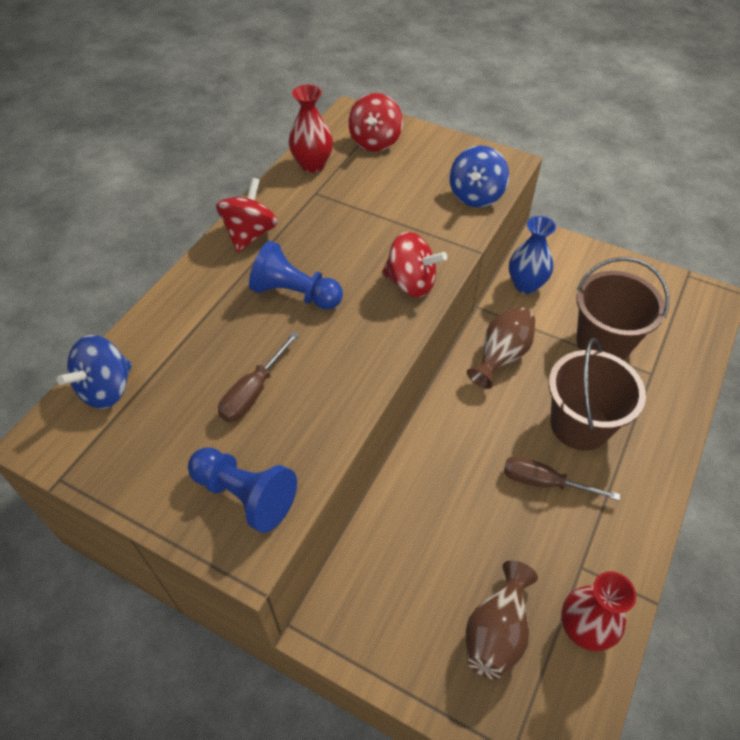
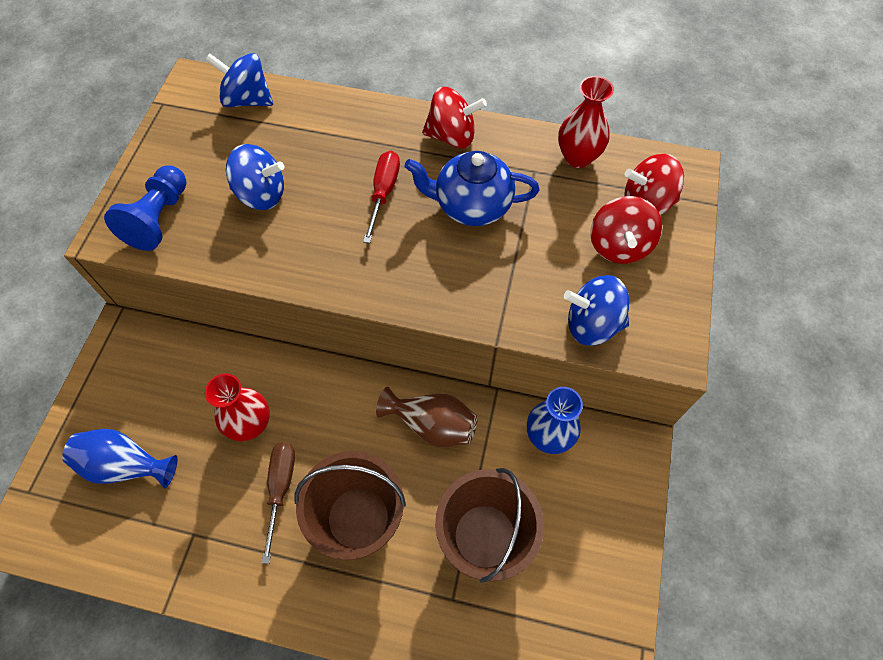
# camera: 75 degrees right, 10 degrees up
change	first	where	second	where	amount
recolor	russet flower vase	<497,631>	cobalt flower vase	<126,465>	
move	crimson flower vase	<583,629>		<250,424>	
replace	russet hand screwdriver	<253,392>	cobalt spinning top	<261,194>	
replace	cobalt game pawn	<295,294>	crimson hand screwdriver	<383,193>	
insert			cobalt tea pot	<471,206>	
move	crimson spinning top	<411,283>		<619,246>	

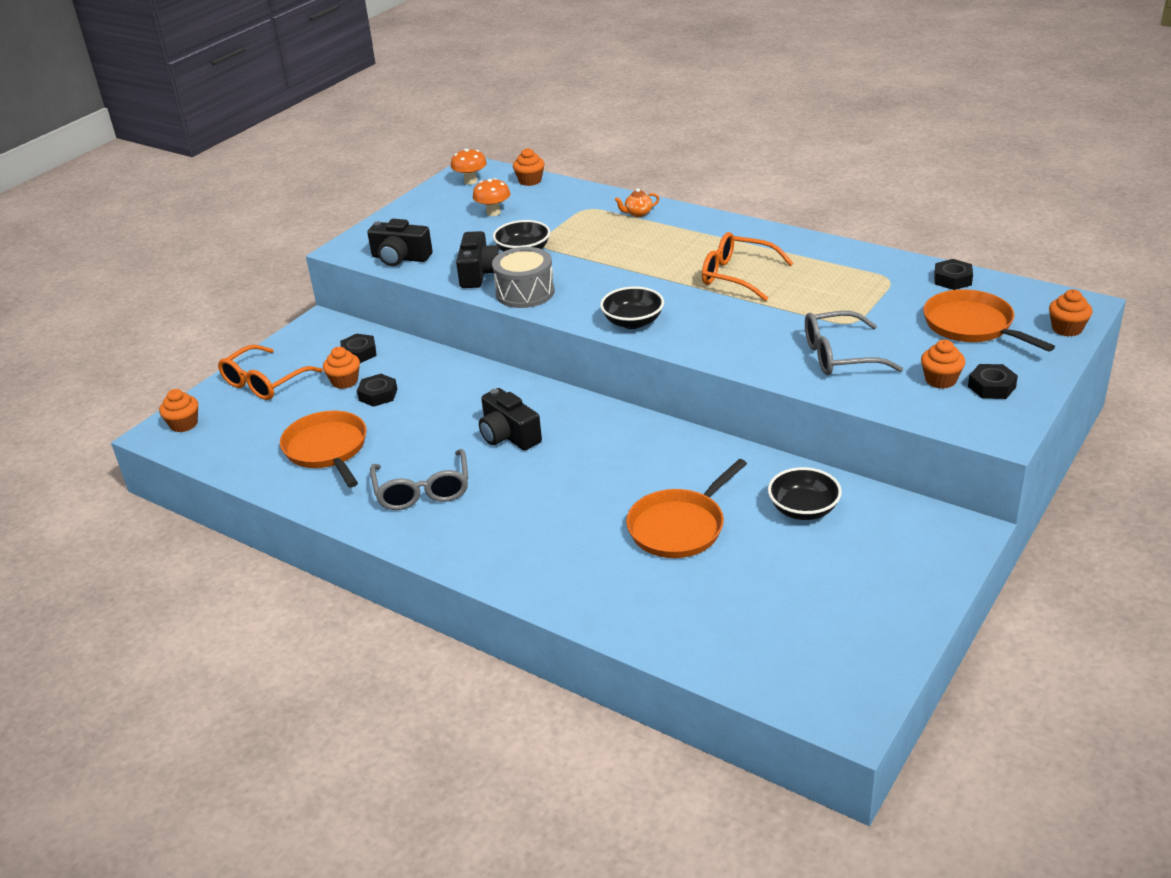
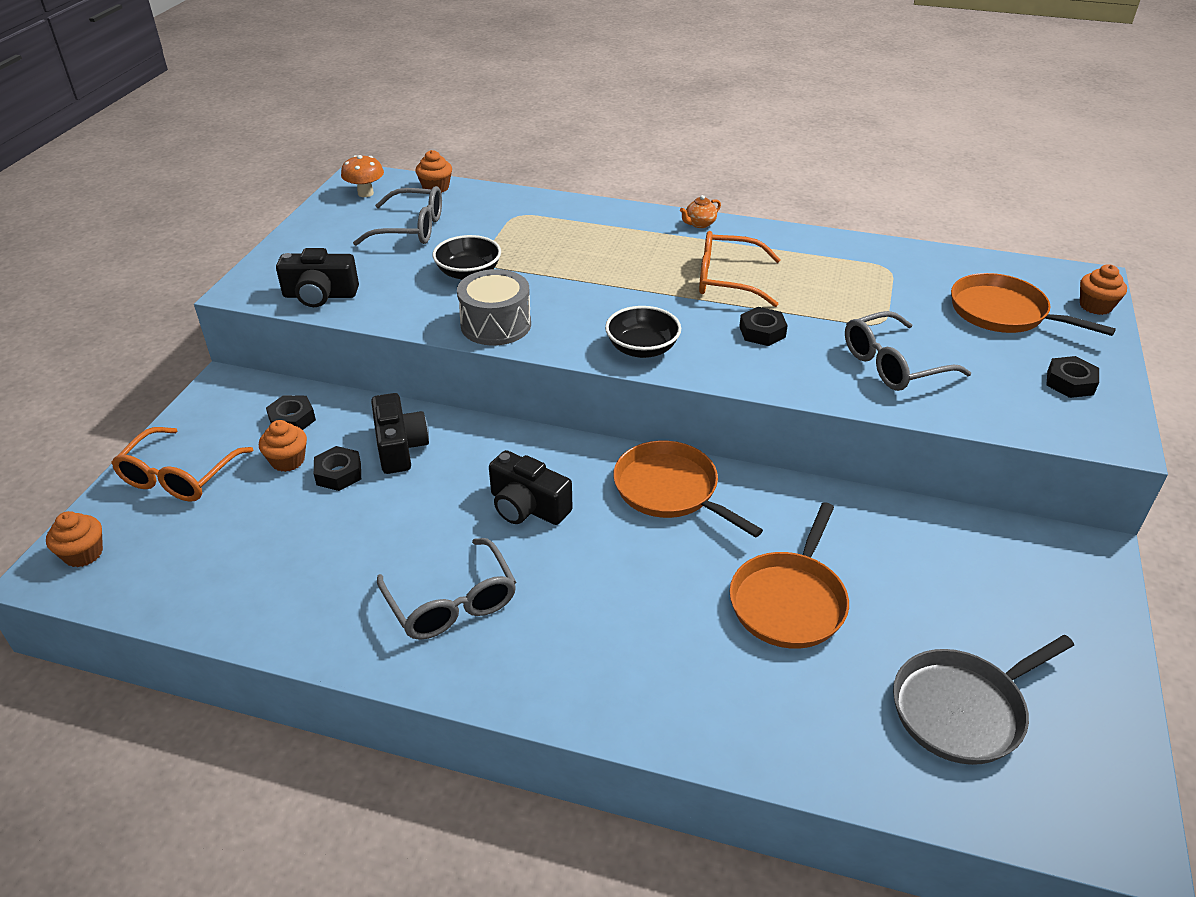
# camera: 20 degrees left, 5 degrees up
change	first	where	second	where	amount
replace	orange-coloured mushroom	<493,212>	gray eyeglasses	<410,229>	
move	black photo camera	<479,273>		<400,447>	
move	orange-coloured pan	<327,449>		<670,490>	
move	orange-coloured tea pot	<638,214>		<699,224>	
move	black nut	<952,279>		<762,332>	
insert			gray pan	<962,710>	
delete	black deep dish	<803,509>			
delete	orange-coloured muffin	<940,380>			

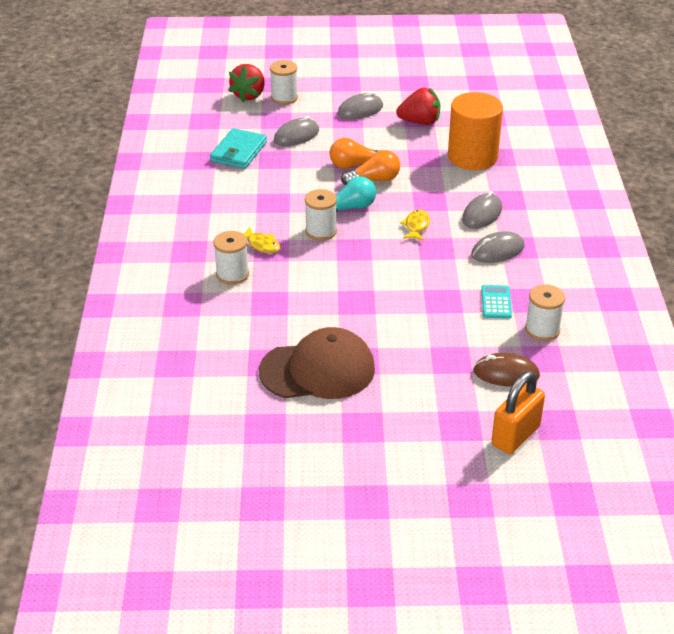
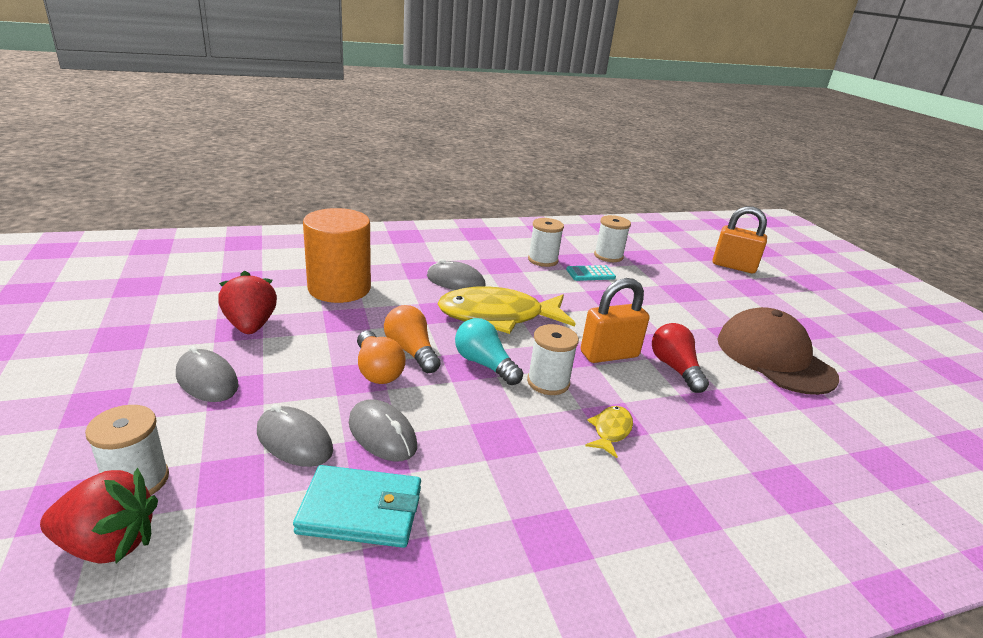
# camera: 110 degrees left, 10 degrees down
change	first	where	second	where	amount
move	gray PC mouse	<497,251>		<382,434>	
resize	golden fish	<416,226>		<498,316>	x2.31
move	snow-white spool	<232,274>		<543,260>	
insert			orange-coloured lock	<609,354>	
insert			crimson bulb	<675,368>	
delete	russet PC mouse	<506,373>			

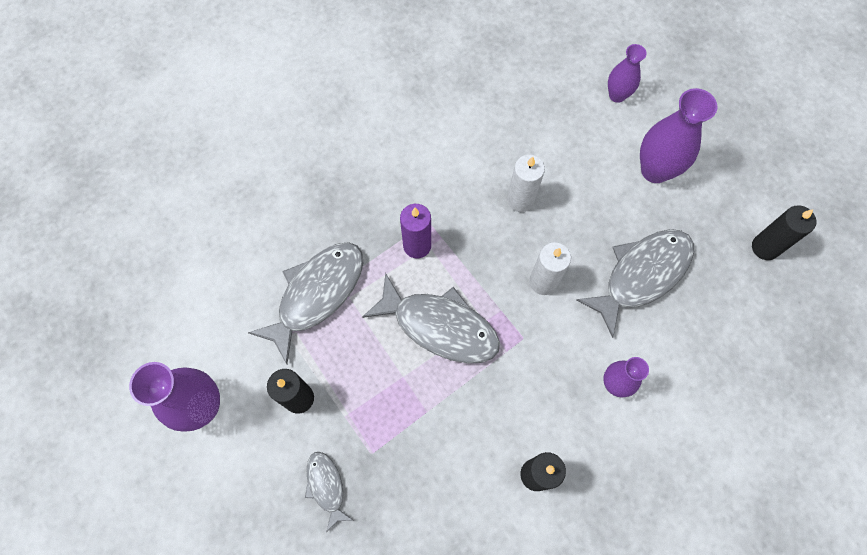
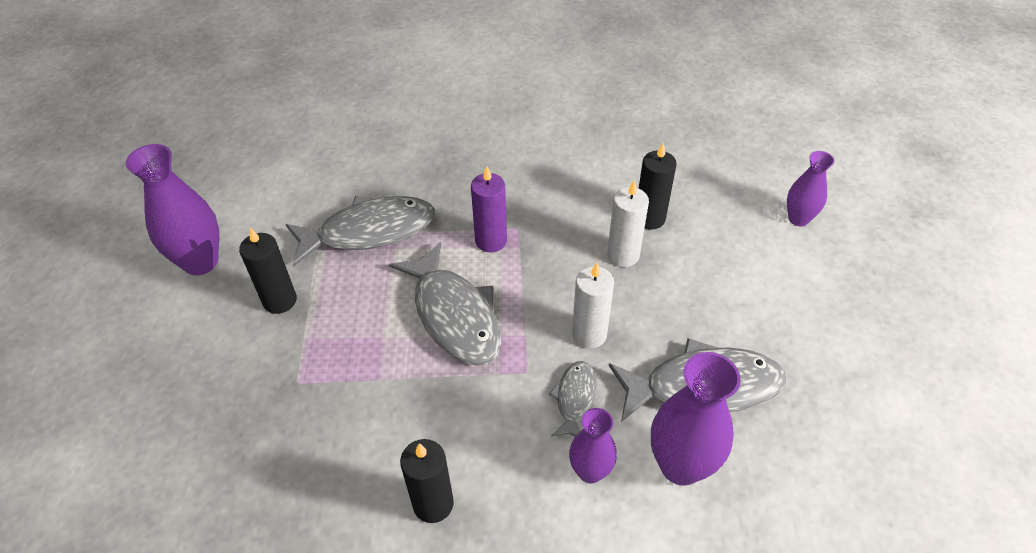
# camera: 35 degrees right, 20 degrees down
change	first	where	second	where	amount
move	gray fish	<326,486>		<575,399>	
move	black candle	<765,247>		<649,218>	
move	royal purple flower vase	<655,170>		<681,465>	

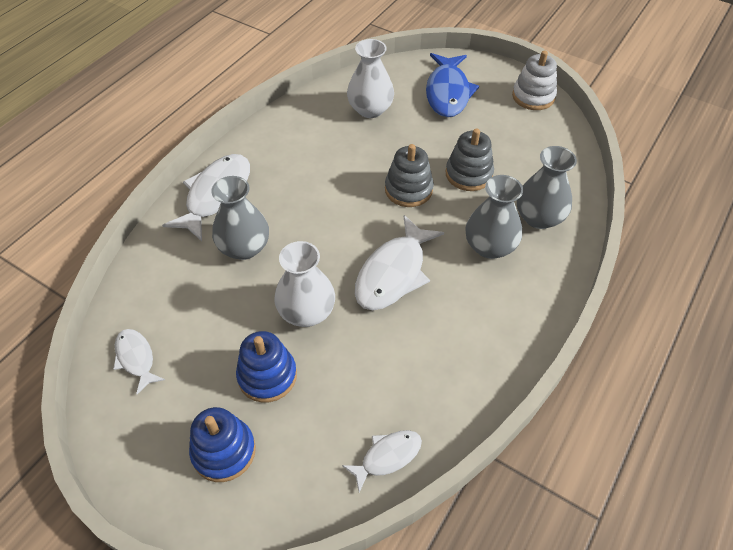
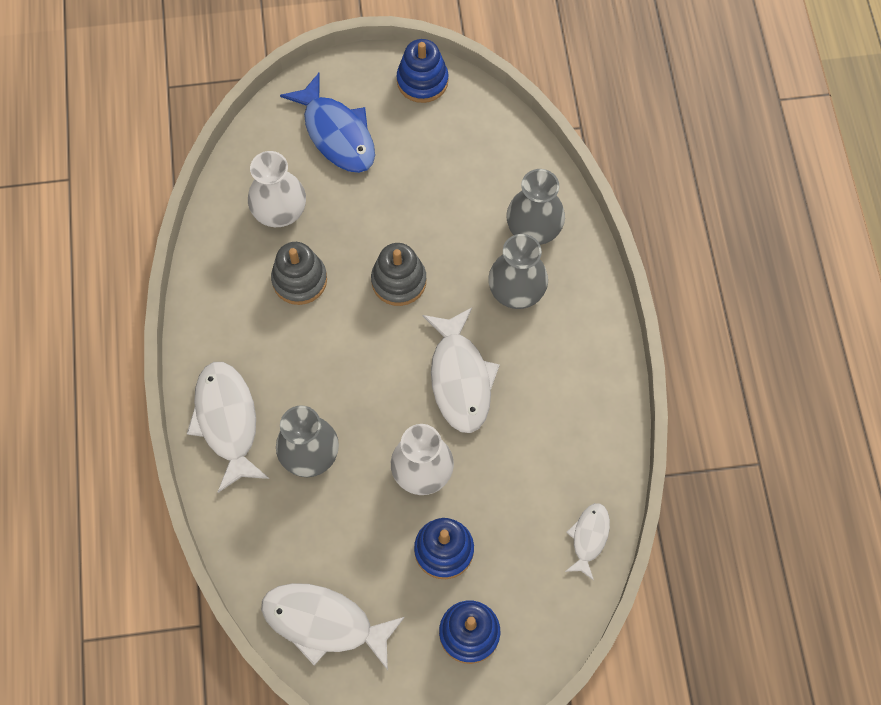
# camera: 40 degrees left, 15 degrees up
change	first	where	second	where	amount
resize	snow-white fish	<136,358>		<324,623>	x1.80
move	gray ring stacker	<468,174>		<299,280>	
recolor	snow-white ring stacker	<533,96>	cobalt ring stacker	<422,81>	

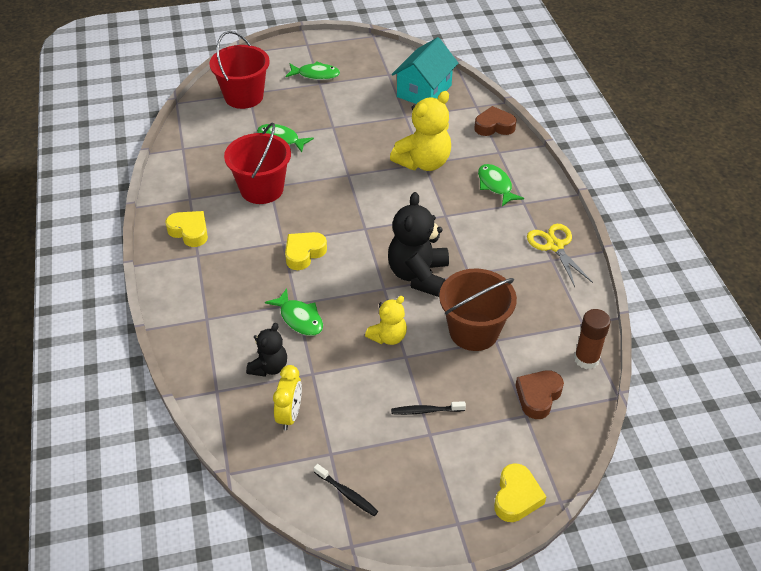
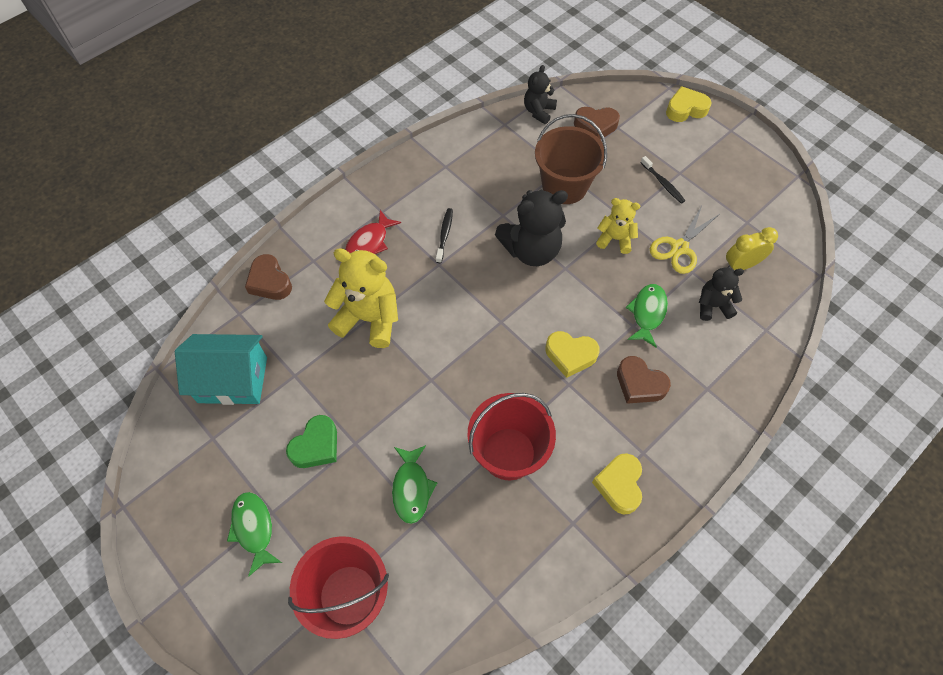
# camera: 120 degrees left, 15 degrees up
change	first	where	second	where	amount
insert			leaf-green heart shape	<316,446>	
recolor	leaf-green fish	<495,185>	crimson fish	<369,242>	
move	black tooth brush	<347,494>		<444,235>	
replace	russet stick of glue	<586,359>	black stuffed bear	<539,111>	
insert			russet heart shape	<639,384>	
move	golden shears	<555,246>		<679,248>	

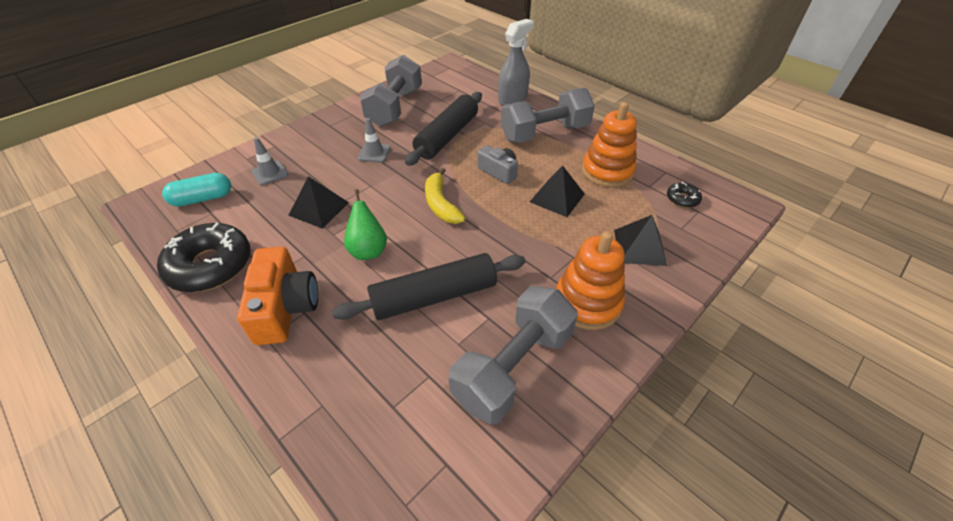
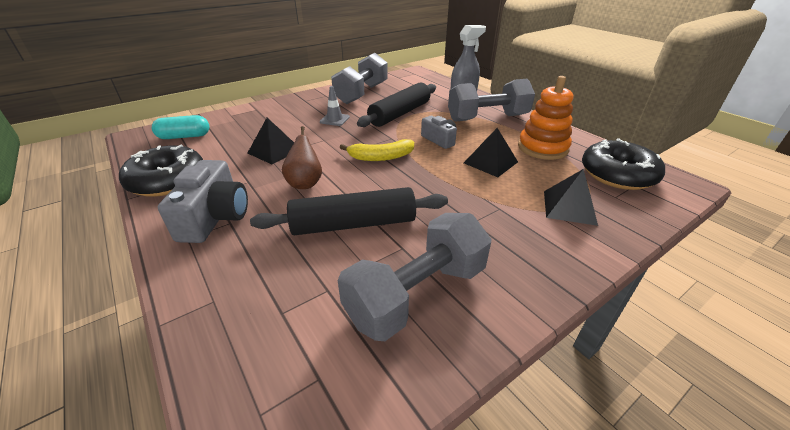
# camera: 10 degrees right, 10 degrees down
change	first	where	second	where	amount
recolor	orange-coloured photo camera	<285,308>	gray photo camera	<215,217>	
recolor	leaf-green pear fruit	<368,250>	russet pear fruit	<305,183>	
rotate	golden banana	<440,204>		<381,157>	90 degrees counterclockwise
resize	black doughnut	<682,199>		<617,174>	x2.20
delete	gray road cone	<270,173>			
delete	orange-coloured ring stacker	<587,302>			

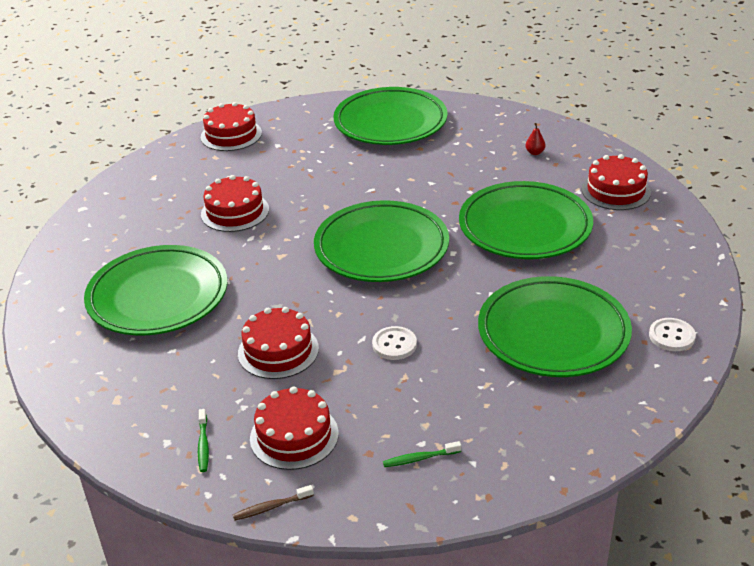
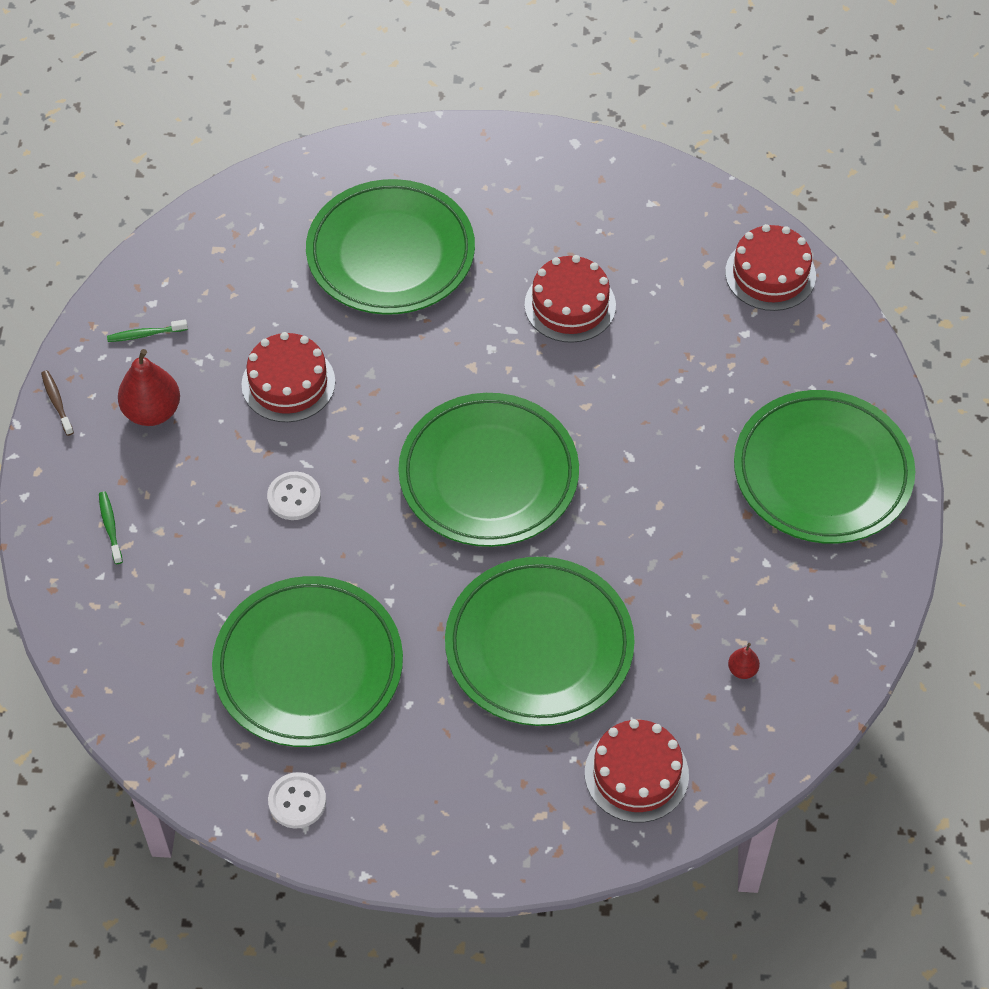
# camera: 85 degrees right, 20 degrees up
change	first	where	second	where	amount
replace	crimson layer cake	<294,436>	crimson pear fruit	<152,411>	

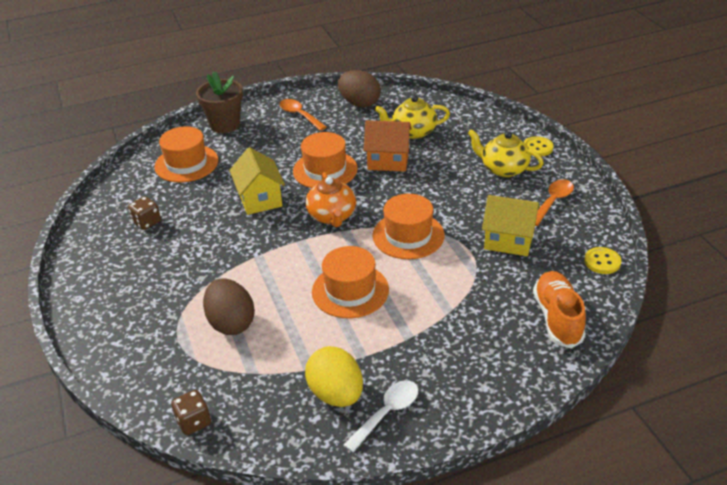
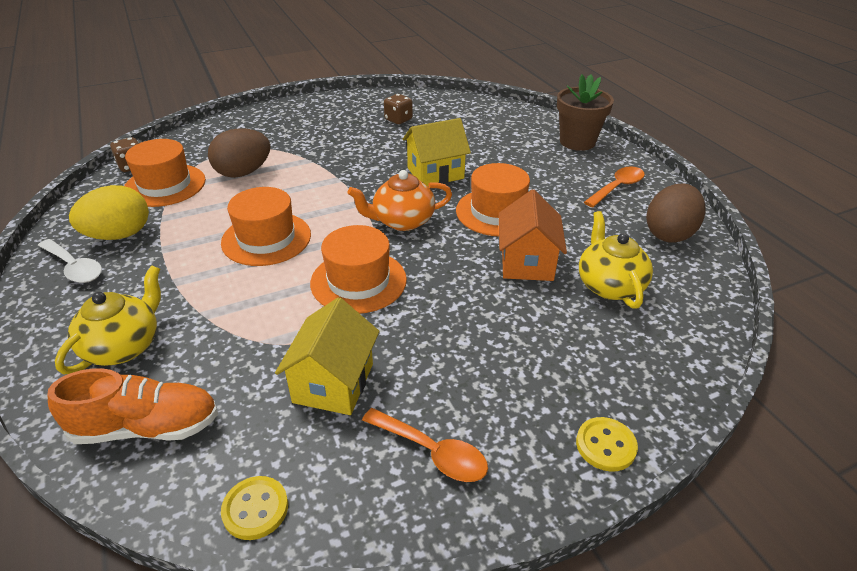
# camera: 85 degrees right, 0 degrees up
change	first	where	second	where	amount
move	golden tea pot	<503,169>		<124,346>	
move	orange-coloured tall hat	<186,163>		<165,185>	

